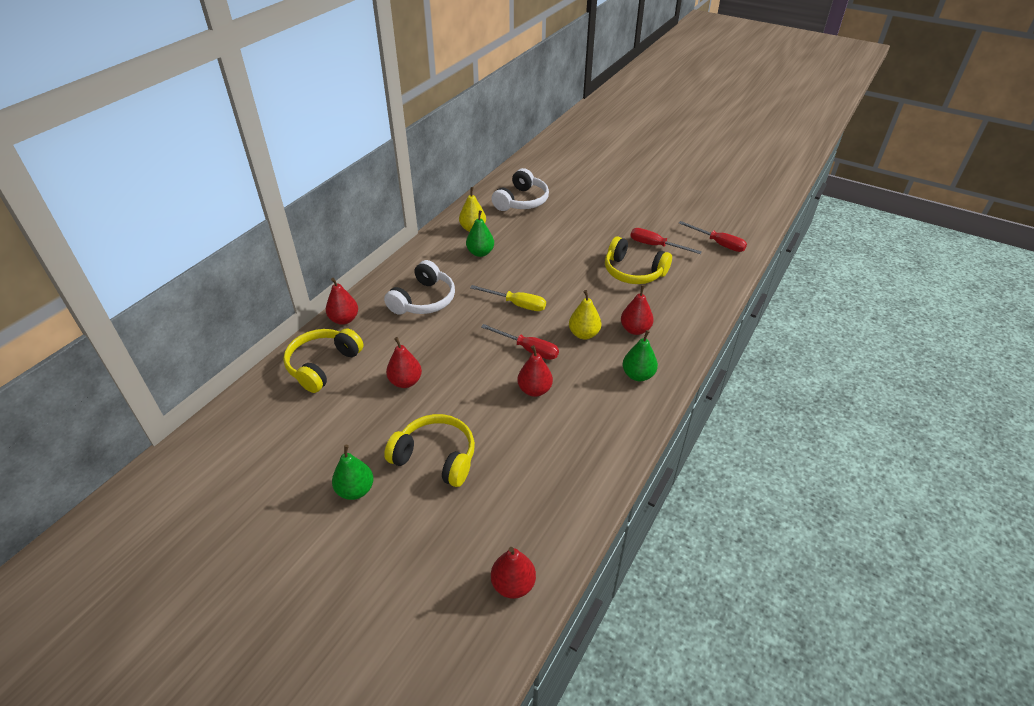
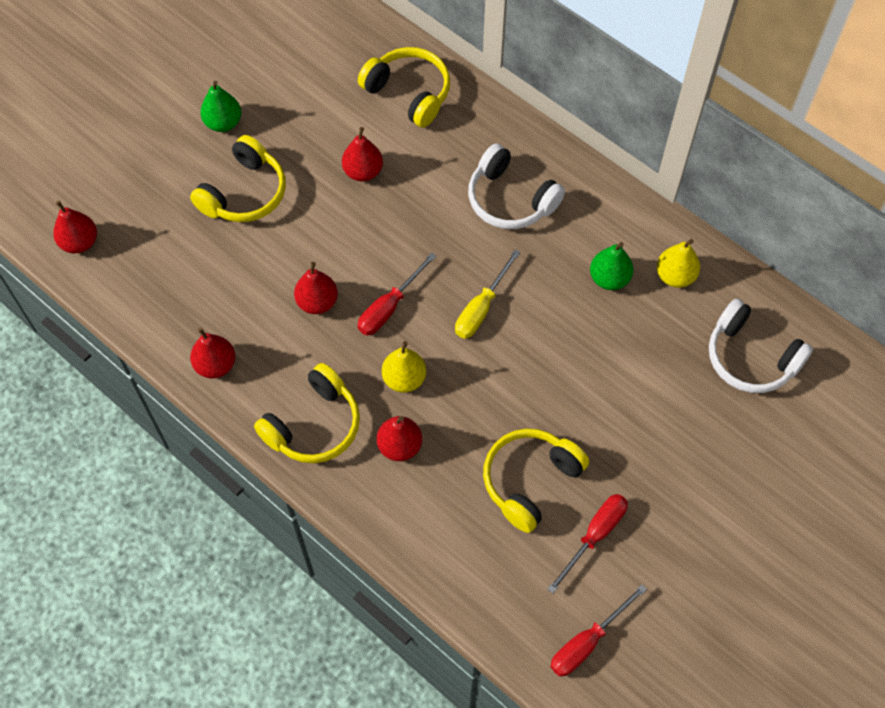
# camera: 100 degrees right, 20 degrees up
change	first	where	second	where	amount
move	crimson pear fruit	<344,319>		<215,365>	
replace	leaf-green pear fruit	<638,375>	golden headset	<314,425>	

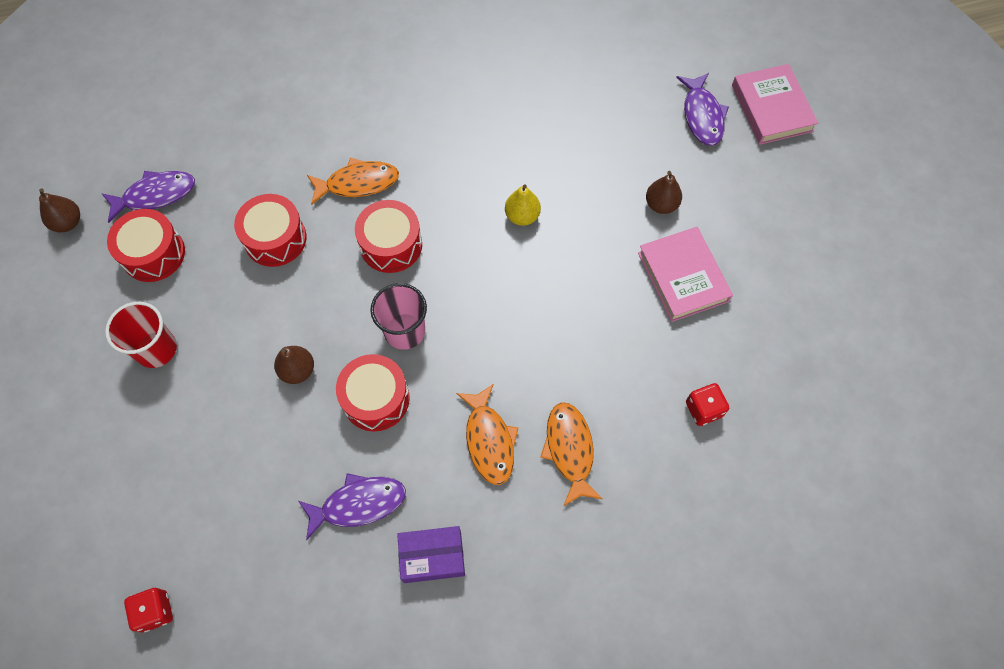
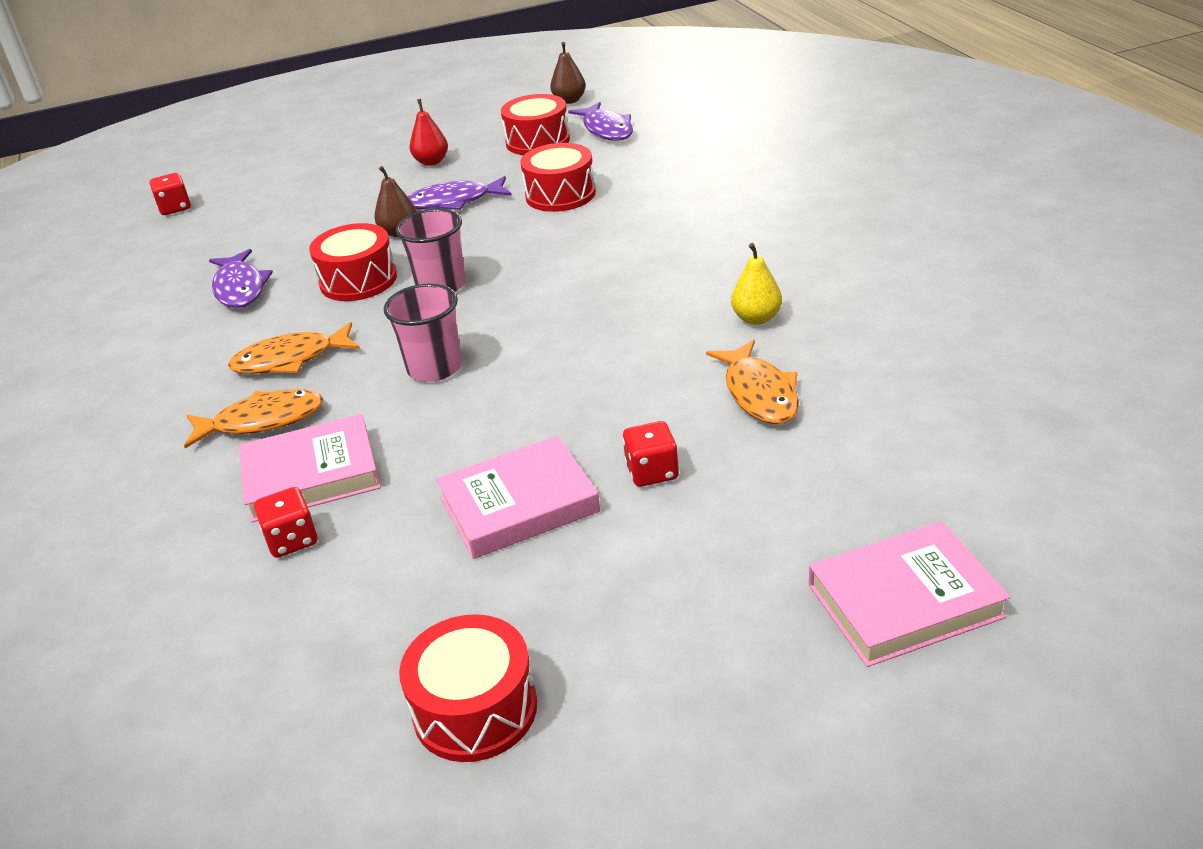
# camera: 90 degrees right, 30 degrees down
change	first	where	second	where	amount
insert			rose-pink hardcover	<311,475>	
insert			rose-pink tumbler	<434,368>	
move	crimson drum	<391,245>		<475,709>	
move	royal purple fish	<702,116>		<454,202>	
replace	crimson tumbler	<156,349>	crimson pear fruit	<431,162>	
replace	russet pear fruit	<661,204>	crimson dice	<652,472>	
move	orange-coloured fish	<358,183>		<759,393>	
move	golden pear fruit	<522,216>		<756,318>	
delete	royal purple package	<432,556>			

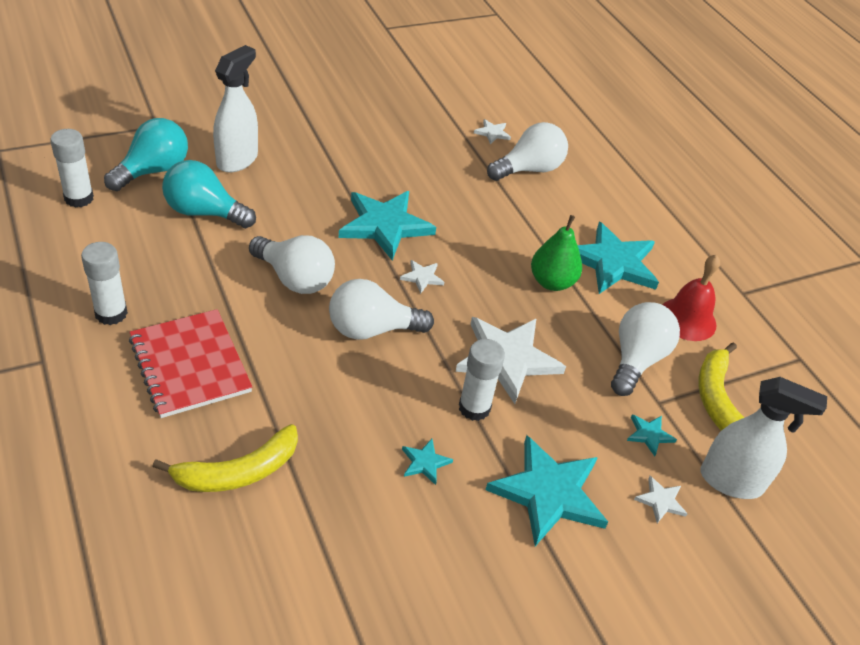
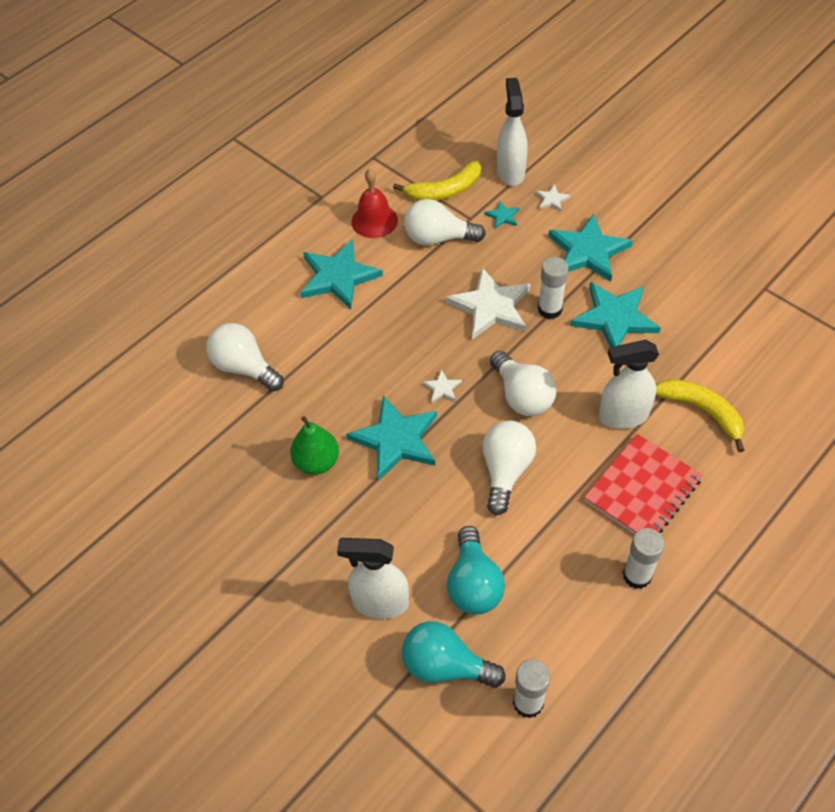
# camera: 105 degrees left, 10 degrees up
change	first	where	second	where	amount
move	leaf-green pear fruit	<552,282>		<317,462>	
resize	aqua five-pointed star	<425,462>		<615,318>	x2.29
insert			snow-white spray bottle	<623,416>	
delete	snow-white five-pointed star	<492,133>			

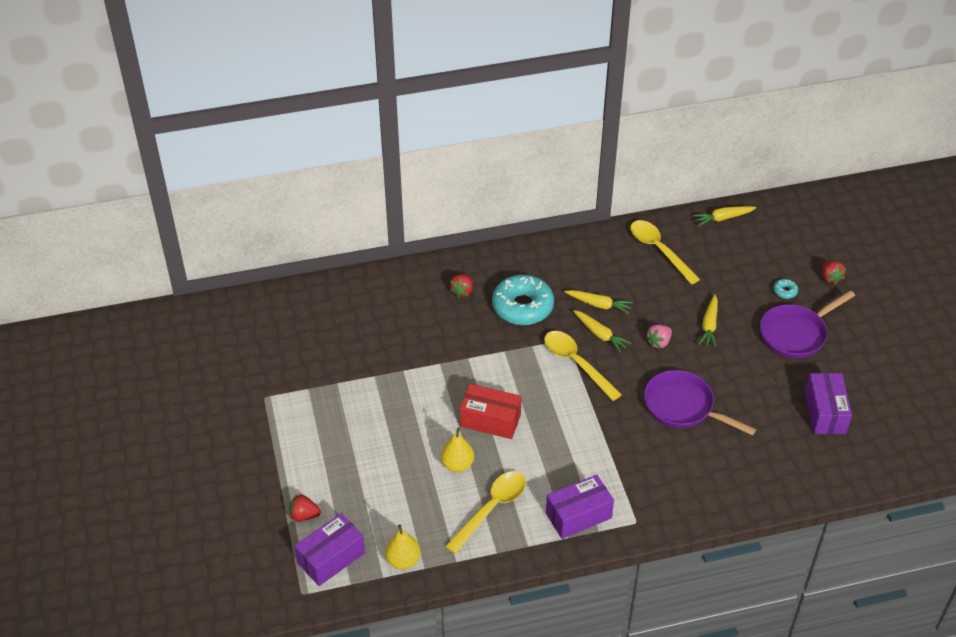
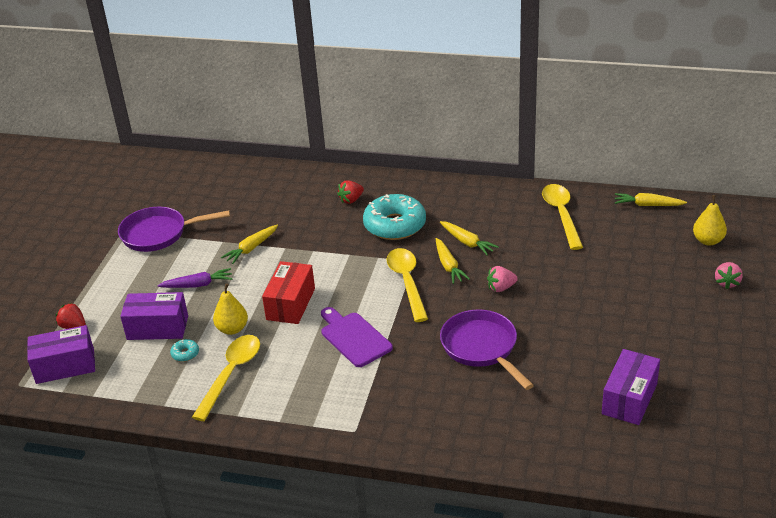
# camera: 30 degrees right, 10 degrees down
change	first	where	second	where	amount
move	royal purple pan	<796,334>		<158,234>	
move	royal purple package	<578,515>		<157,327>	
insert			royal purple carrot	<197,285>	
move	aqua doughnut	<785,291>		<185,354>	
rotate	golden spoon	<492,508>		<231,374>	45 degrees counterclockwise
move	golden carrot	<709,325>		<251,248>	
rotate	crimson package	<490,420>		<290,304>	60 degrees clockwise
insert			royal purple cutting board	<354,337>	
move	golden pear fruit	<403,560>		<708,241>	
recolor	crimson strawberry	<830,278>	rose-pink strawberry	<727,283>	

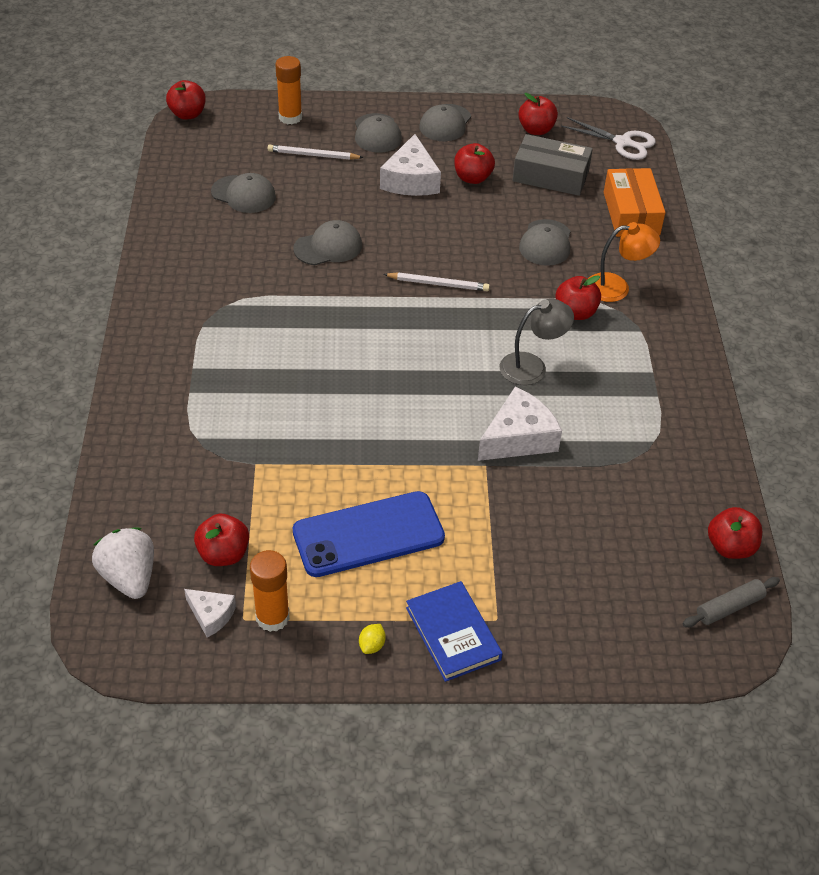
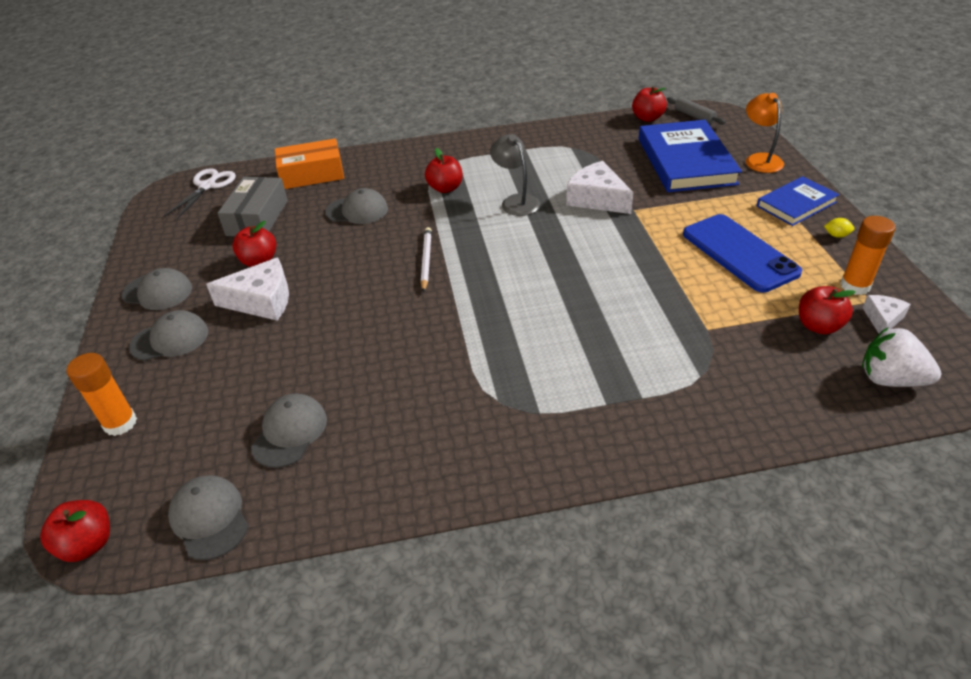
# camera: 95 degrees left, 5 degrees down
change	first	where	second	where	amount
move	gray cap	<328,247>		<209,518>	
insert			cobalt hardcover	<685,161>	
move	orange-coloured desk lamp	<616,287>		<760,159>	
rotate	snow-white strawberry	<129,577>		<890,379>	60 degrees clockwise
delete	snow-white lead pencil	<313,155>			
delete	crimson apple fruit	<536,130>			

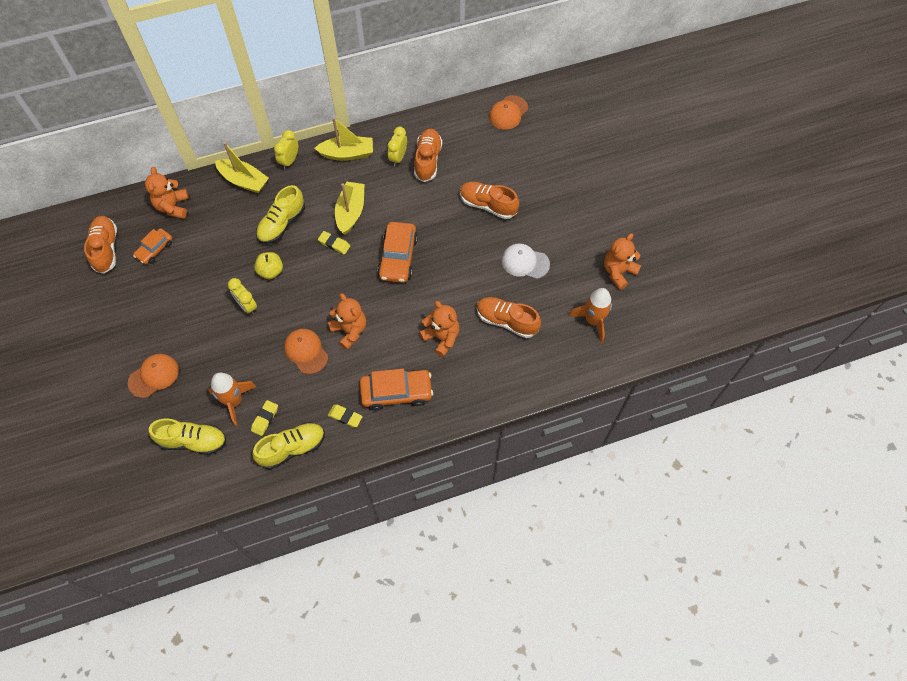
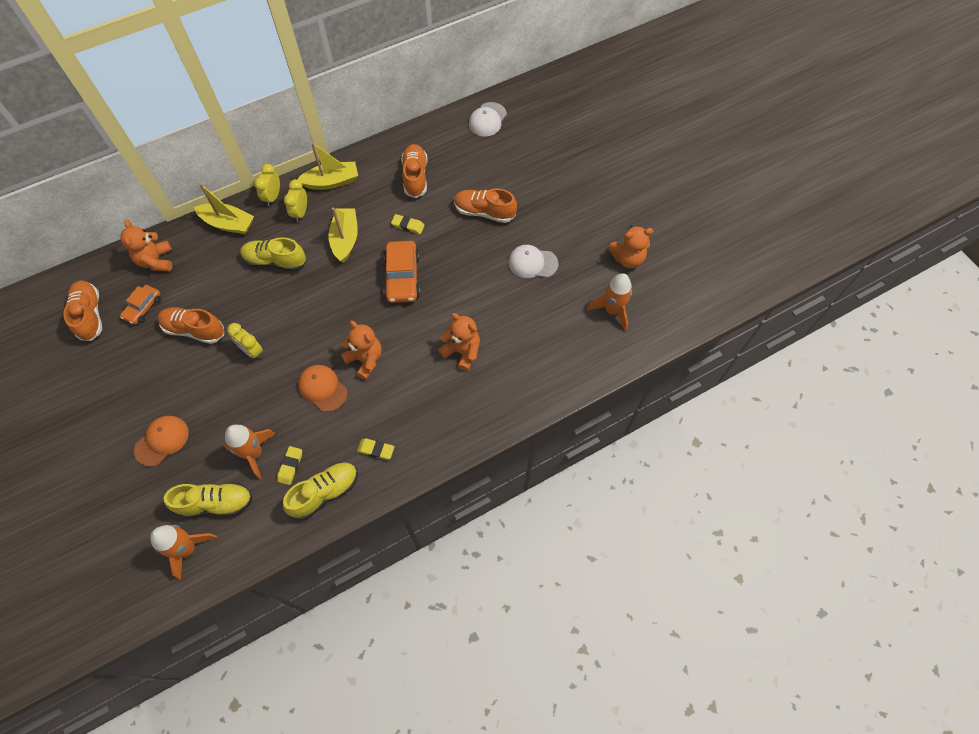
# camera: 10 degrees left, 0 degrees up
change	first	where	second	where	amount
insert			orange-coloured toy rocket	<187,549>	
move	orange-coloured lace-up shoe	<506,321>		<194,330>	
rotate	golden lace-up shoe	<282,224>		<275,261>	75 degrees clockwise
move	golden clock	<398,158>		<300,213>	
move	golden gum eraser	<334,244>		<408,226>	
recolor	orange-coloured cap	<508,113>	snow-white cap	<487,120>	
rotate	orange-coloured stuffed bear	<618,272>		<627,258>	135 degrees counterclockwise
delete	golden apple fruit	<271,271>			
delete	orange-coloured automobile	<396,392>			

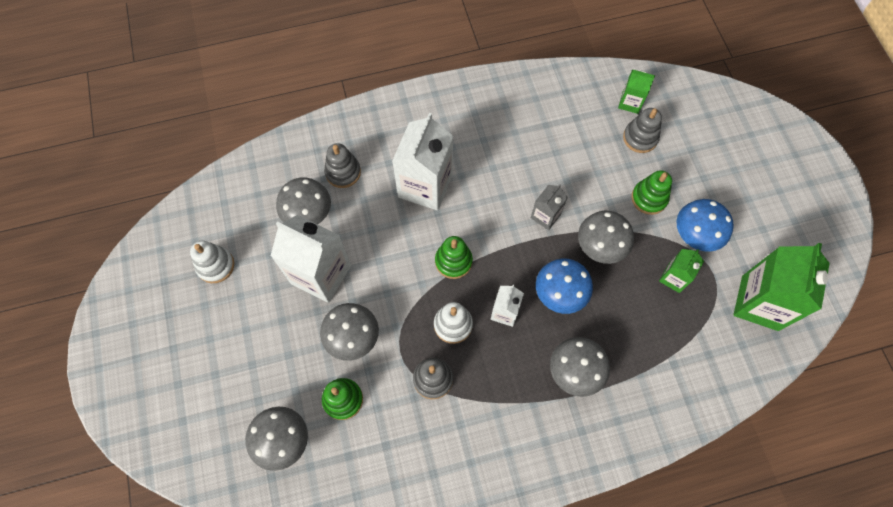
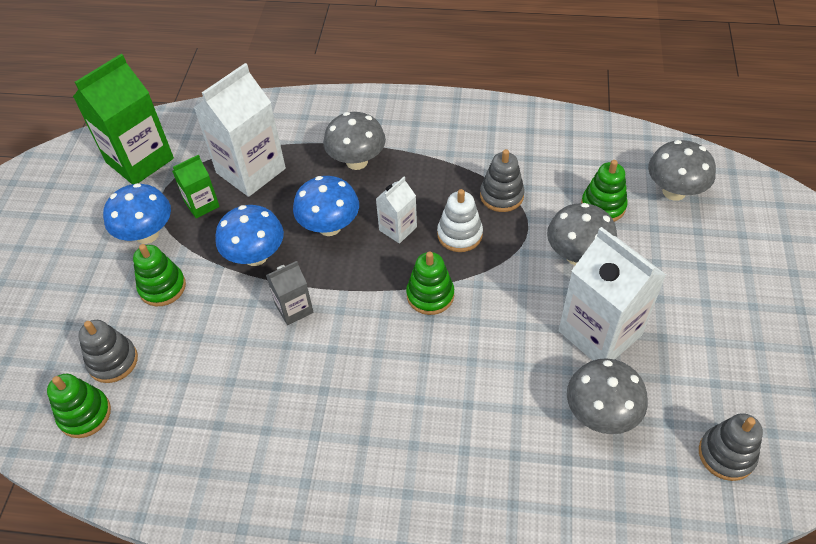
# camera: 155 degrees left, 15 degrees down
change	first	where	second	where	amount
replace	leaf-green carton	<630,102>	leaf-green ring stacker	<85,414>	
move	snow-white carton	<425,186>		<251,171>	
recolor	gray mushroom	<600,247>	cobalt mushroom	<255,256>	
move	gray ring stacker	<343,172>		<726,455>	
delete	snow-white ring stacker	<215,266>			

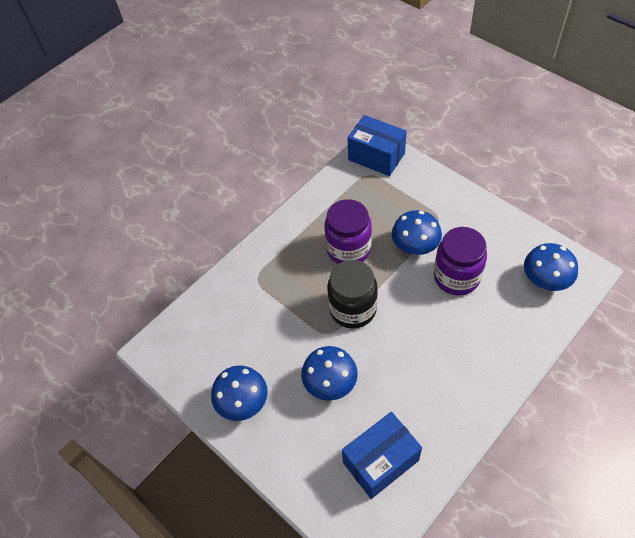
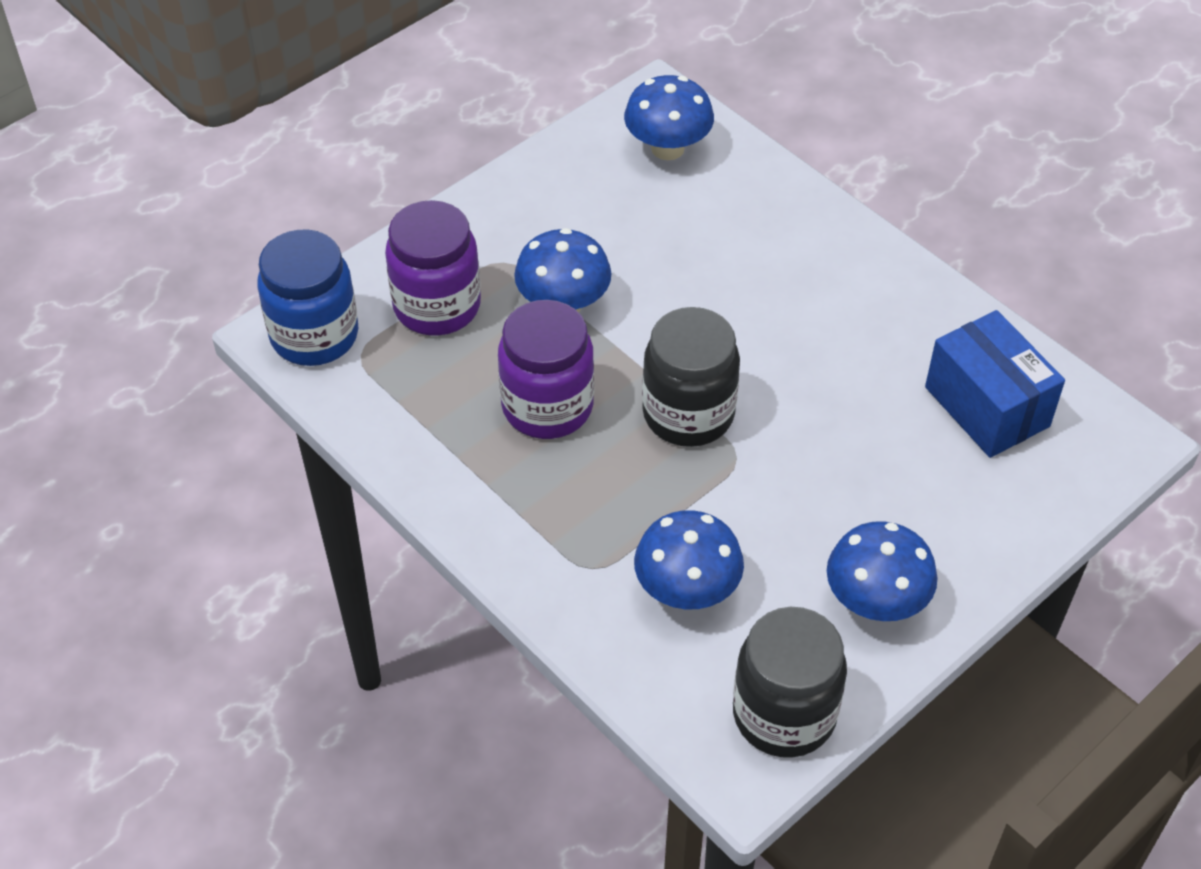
# camera: 90 degrees left, 5 degrees down
change	first	where	second	where	amount
replace	cobalt package	<376,157>	cobalt preserve jar	<314,335>	
move	royal purple preserve jar	<456,277>		<437,306>	
move	cobalt mushroom	<330,384>		<686,591>	
insert			black preserve jar	<784,714>	

